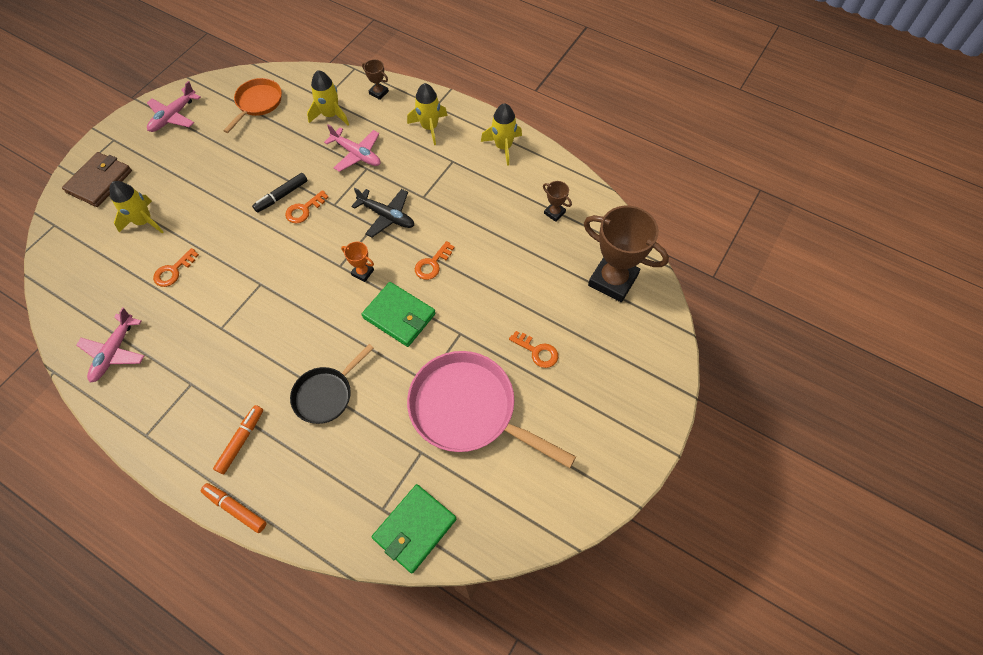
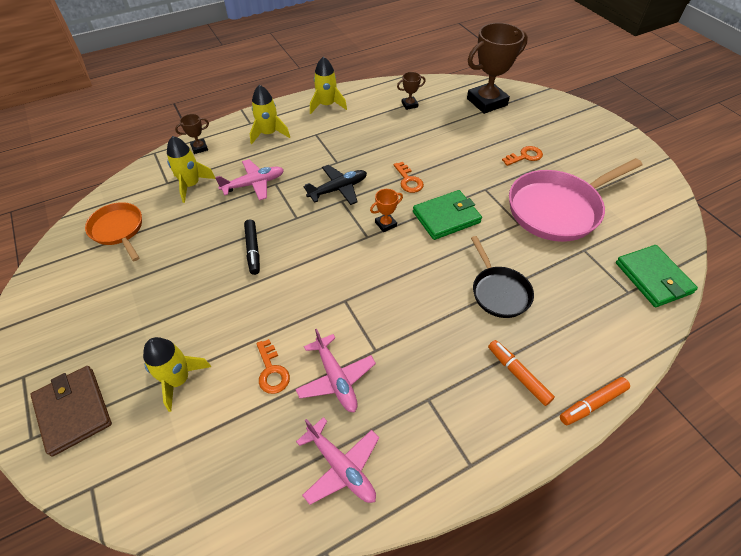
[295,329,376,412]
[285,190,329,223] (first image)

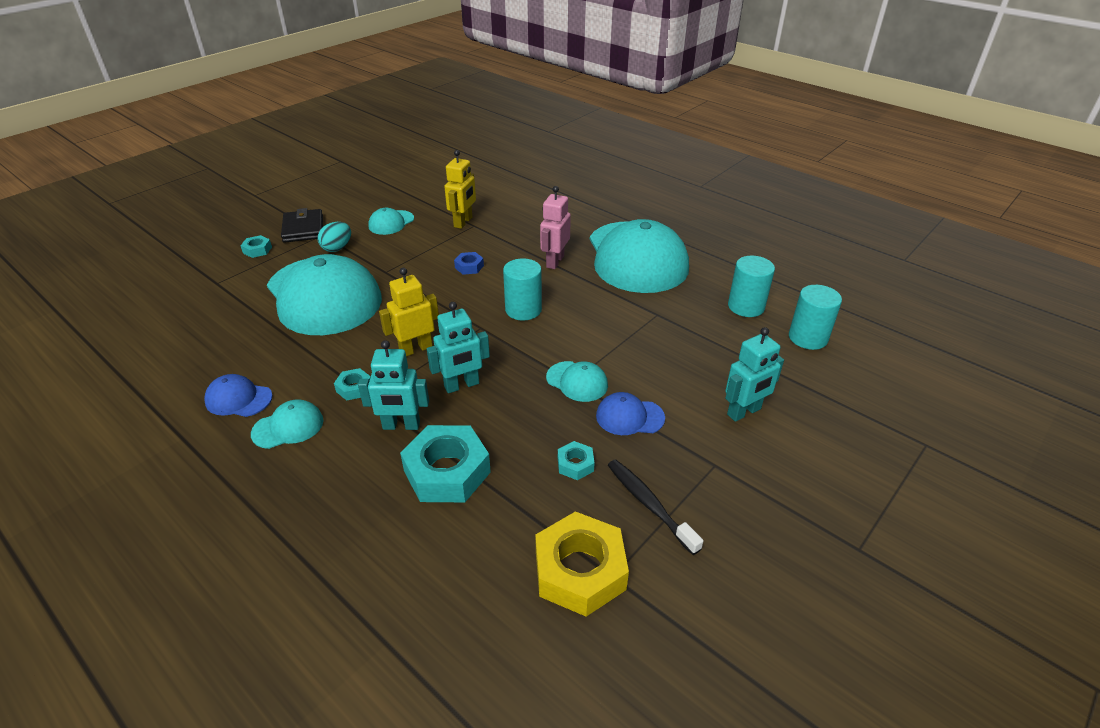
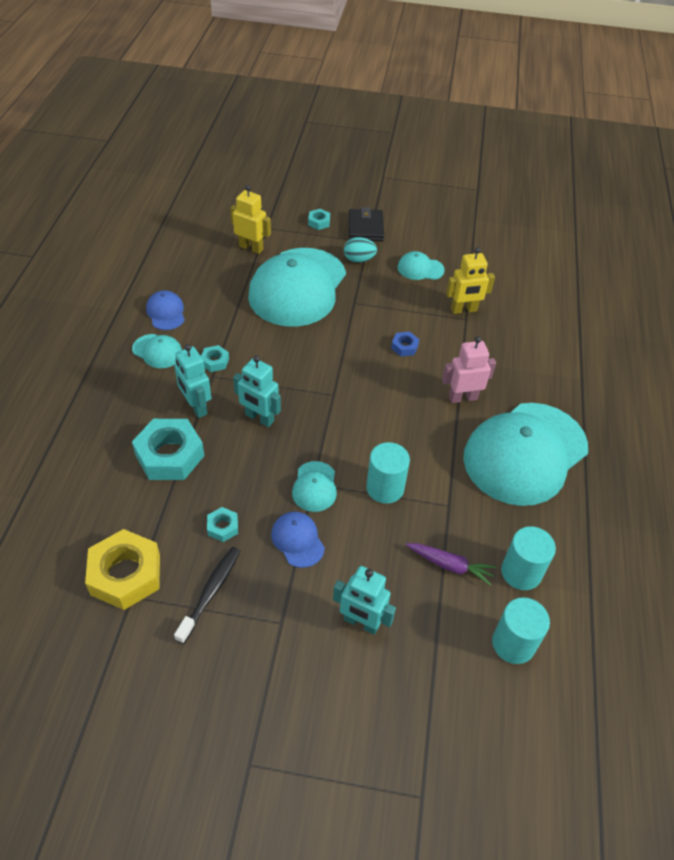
[348,207,384,242]
[230,185,271,254]
[366,442,410,504]
[406,543,497,586]

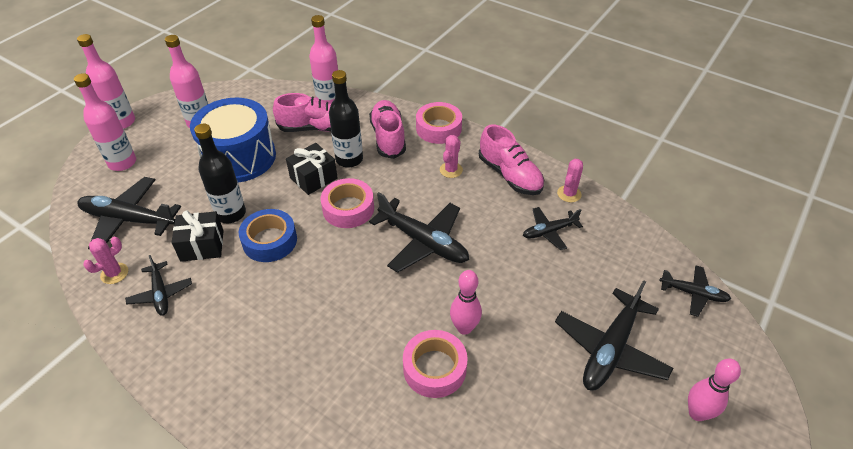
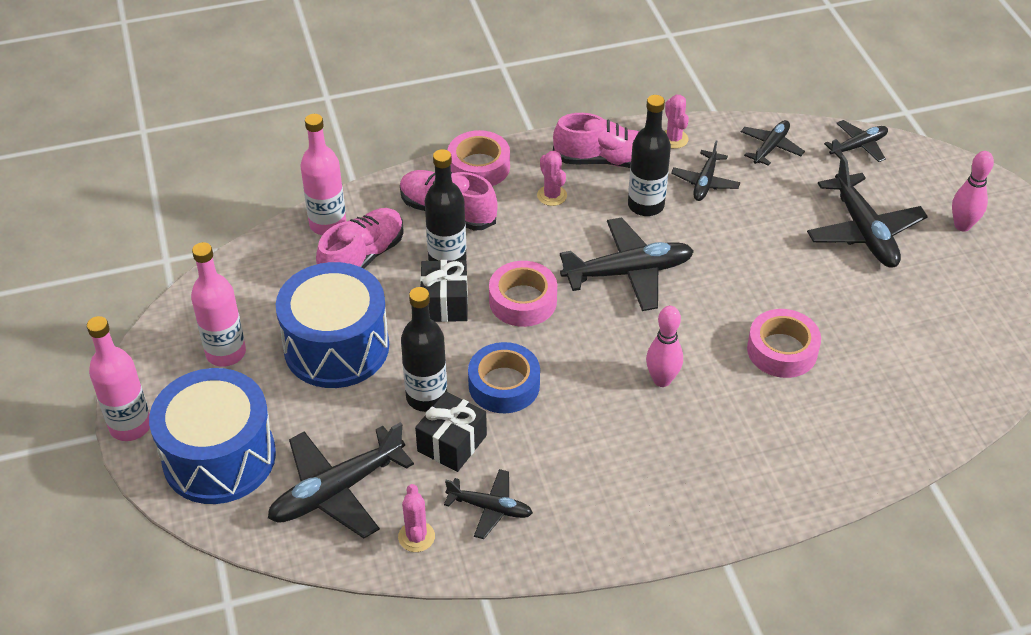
[149,368,276,504]
[646,306,683,387]
[628,95,671,216]
[741,120,805,166]

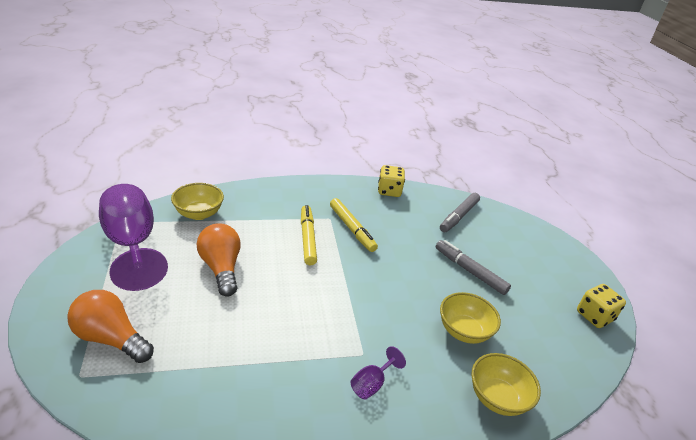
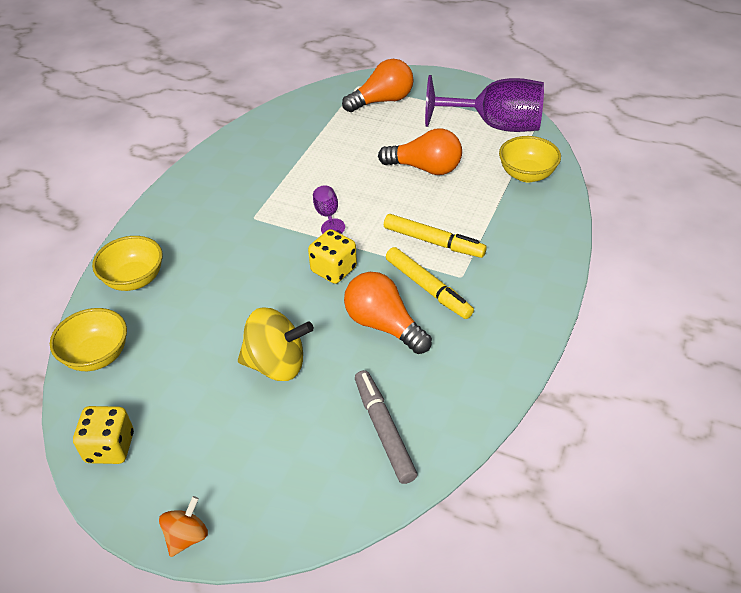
[386,247,474,319]
[313,185,345,234]
[308,229,357,284]
[238,307,314,381]
[50,308,127,371]
[159,496,208,557]
[344,272,432,354]

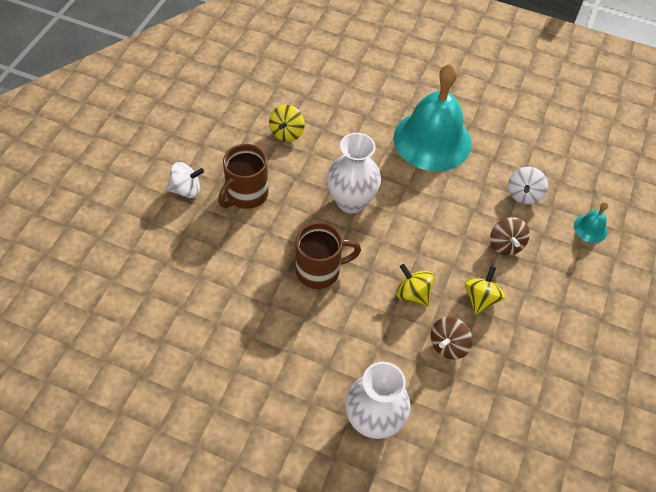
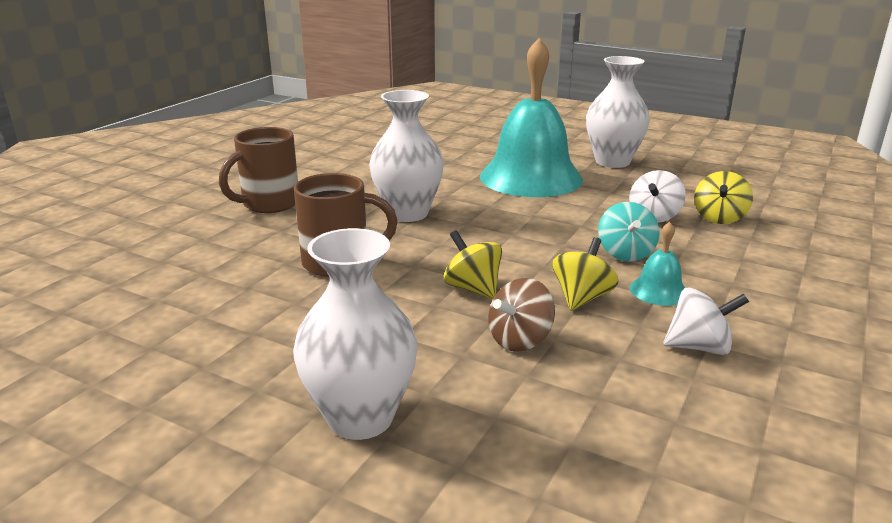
[663,287,749,355]
[694,171,753,224]
[598,202,660,262]
[630,222,685,306]
[586,56,650,168]

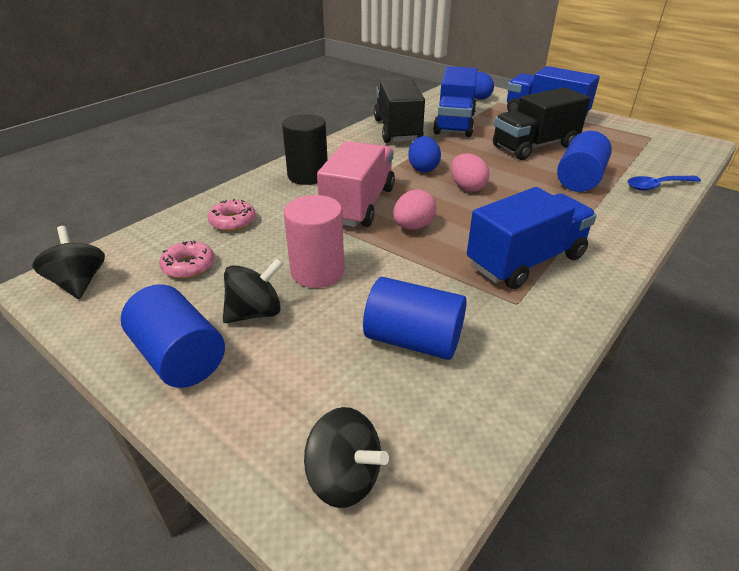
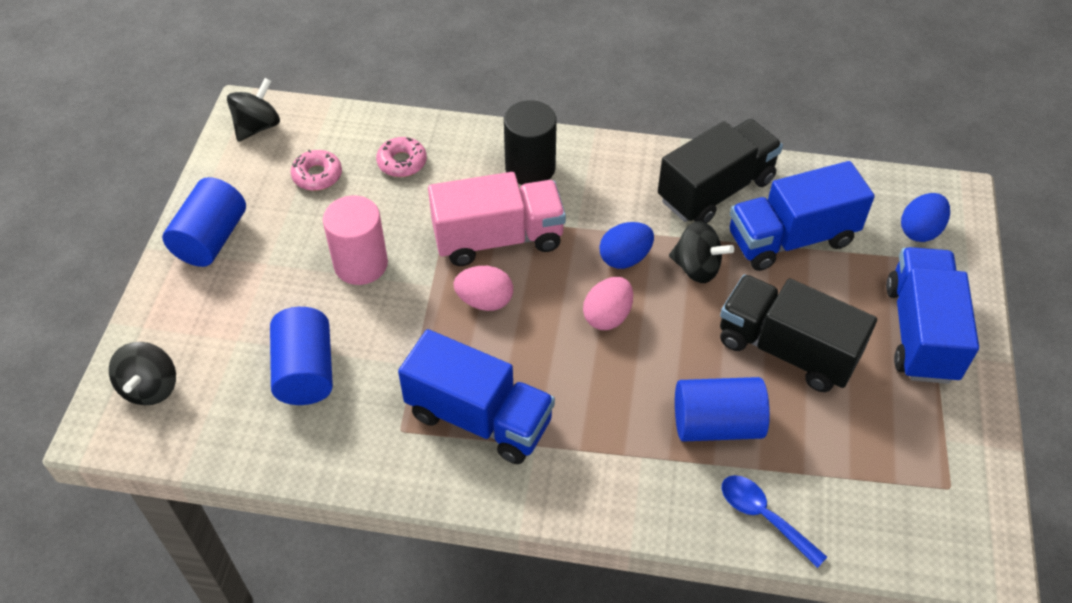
[669,221,734,283]

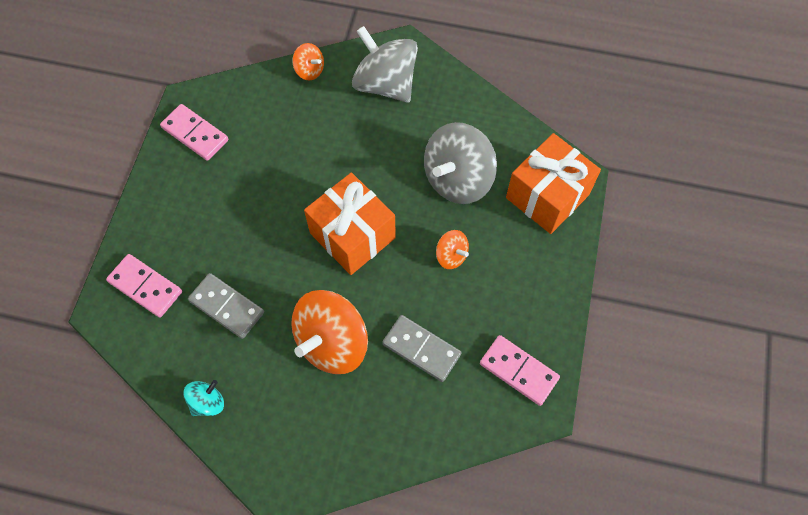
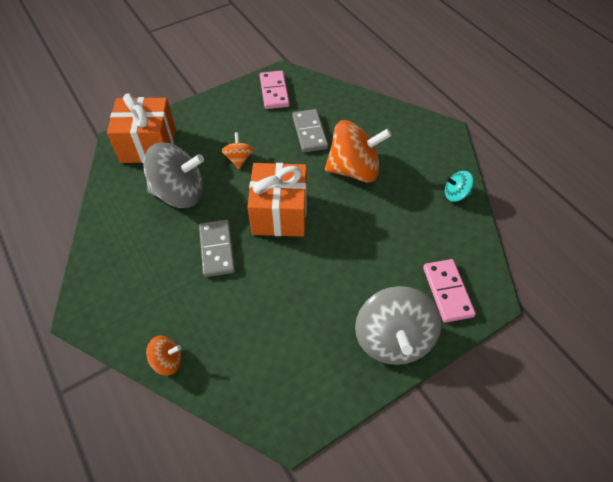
[160,104,228,161] (first image)
[199,220,235,277]
[146,336,181,376]
[355,286,442,365]

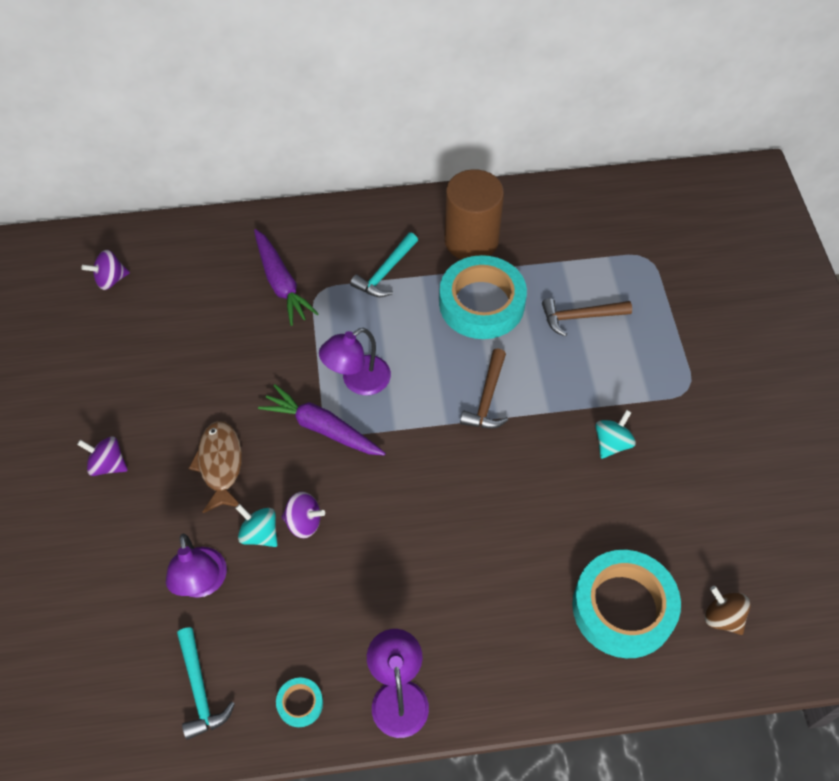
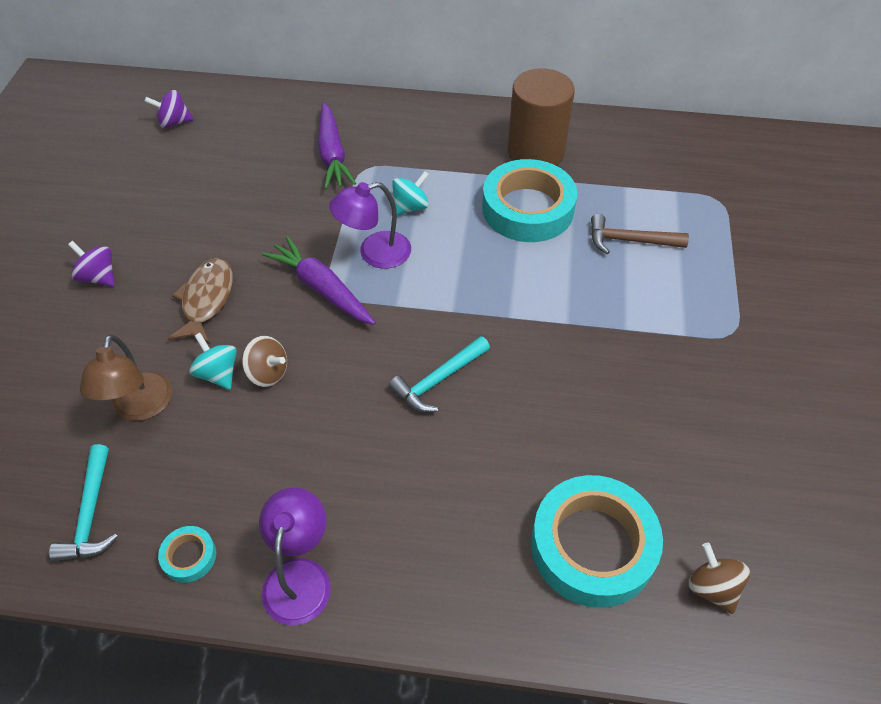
[80,335,172,421]
[242,336,287,387]
[389,336,490,412]
[460,348,508,429] (first image)
[392,171,429,215]

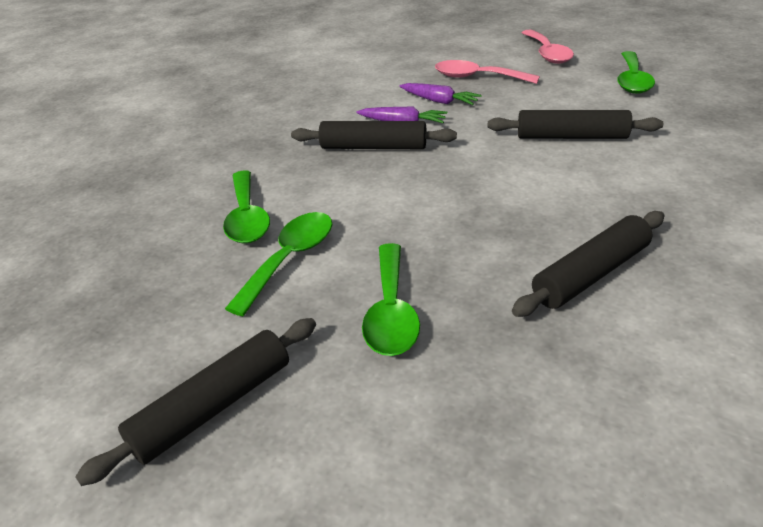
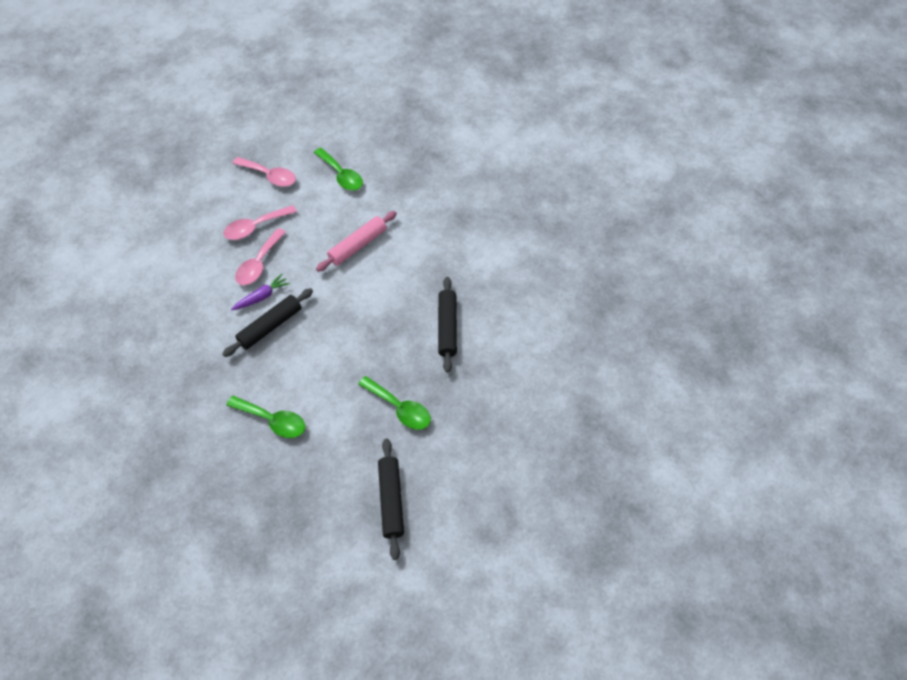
[225,212,332,316] (first image)
[235,228,286,285]
[316,211,397,272]

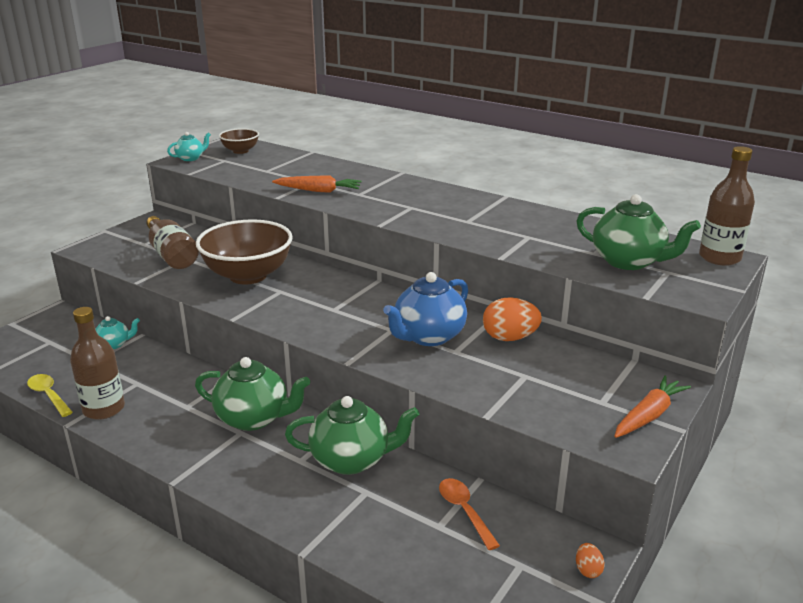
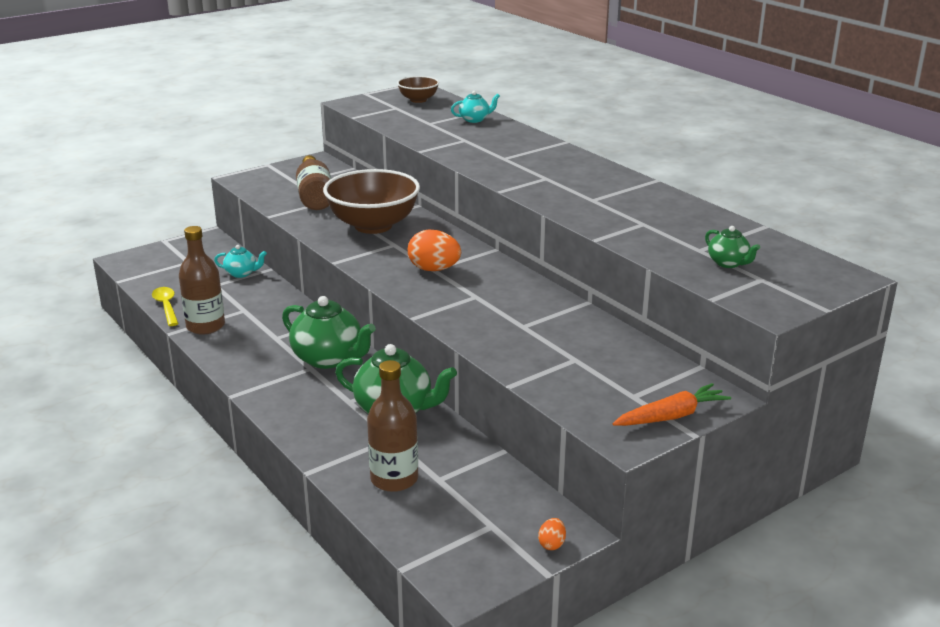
[451,91,500,123]
[272,175,362,193] (first image)
[383,272,468,346] (first image)
[439,478,500,550] (first image)
[408,229,461,271]
[705,226,761,268]
[367,360,418,492]

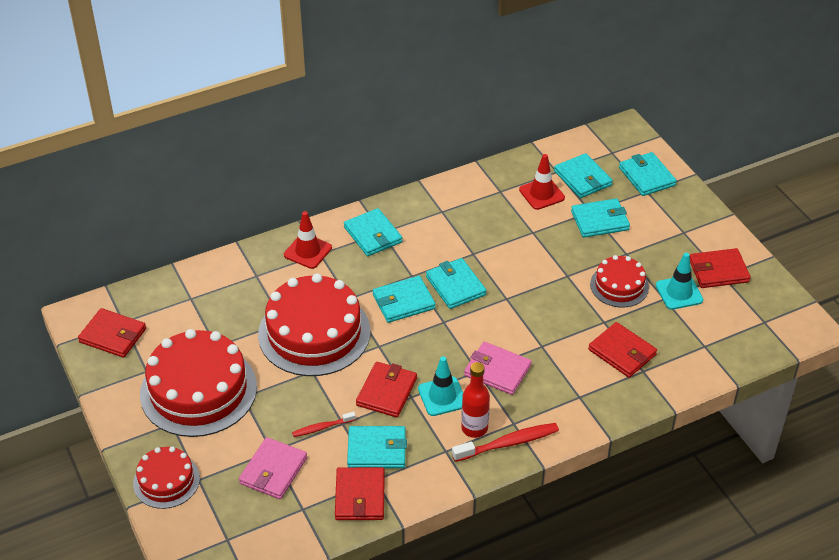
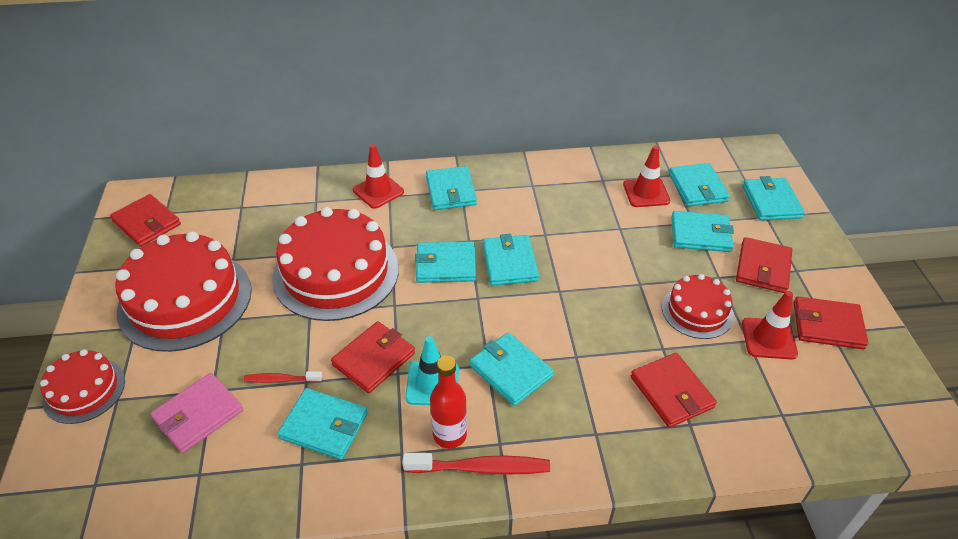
[736,237,792,293]
[470,332,554,406]
[742,291,798,360]

